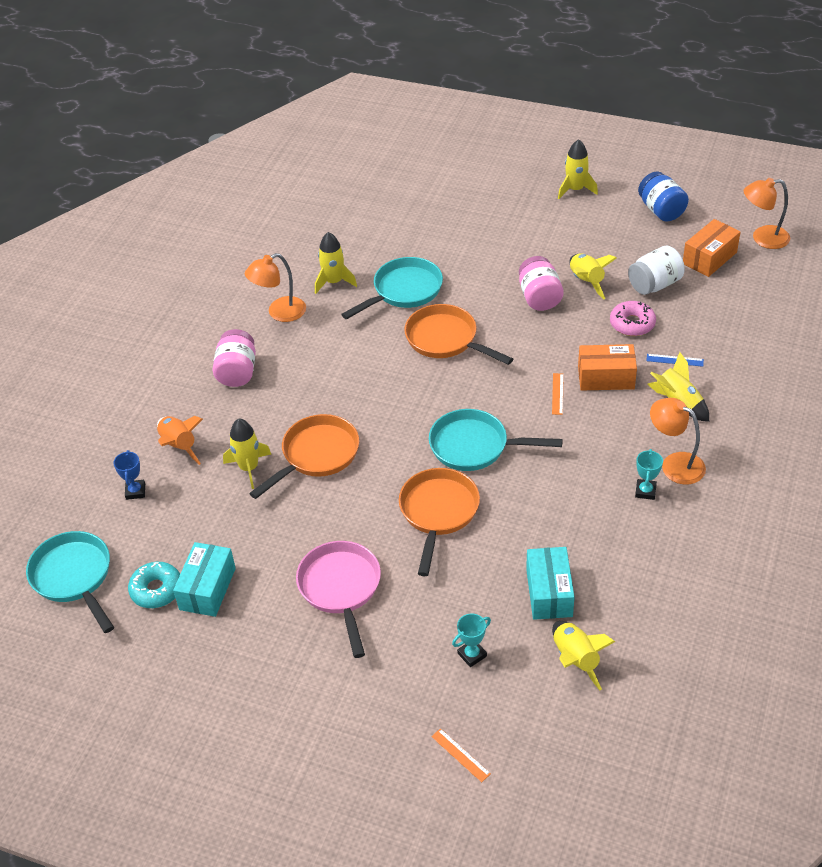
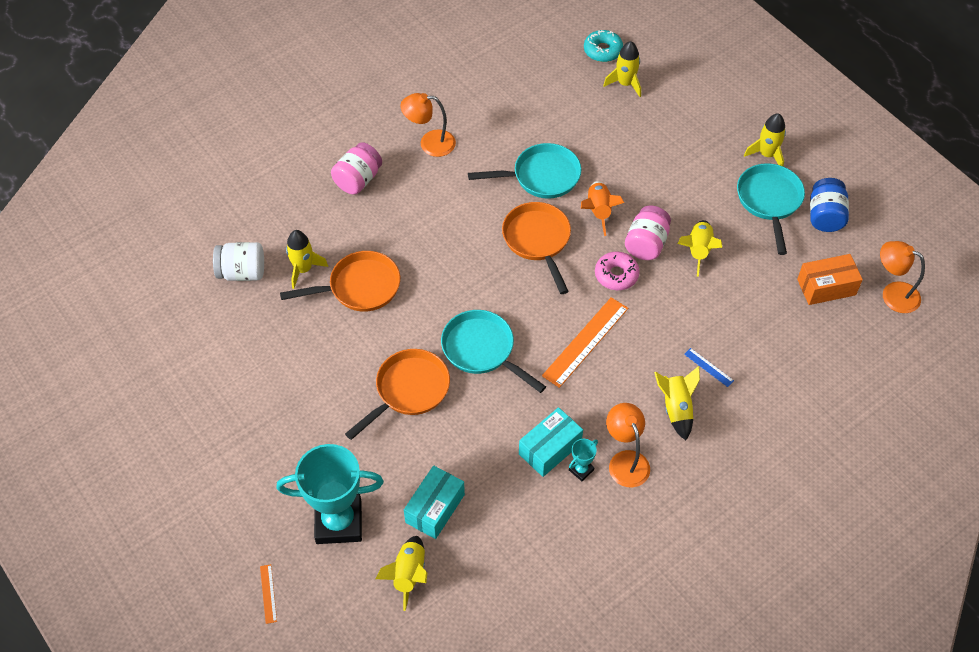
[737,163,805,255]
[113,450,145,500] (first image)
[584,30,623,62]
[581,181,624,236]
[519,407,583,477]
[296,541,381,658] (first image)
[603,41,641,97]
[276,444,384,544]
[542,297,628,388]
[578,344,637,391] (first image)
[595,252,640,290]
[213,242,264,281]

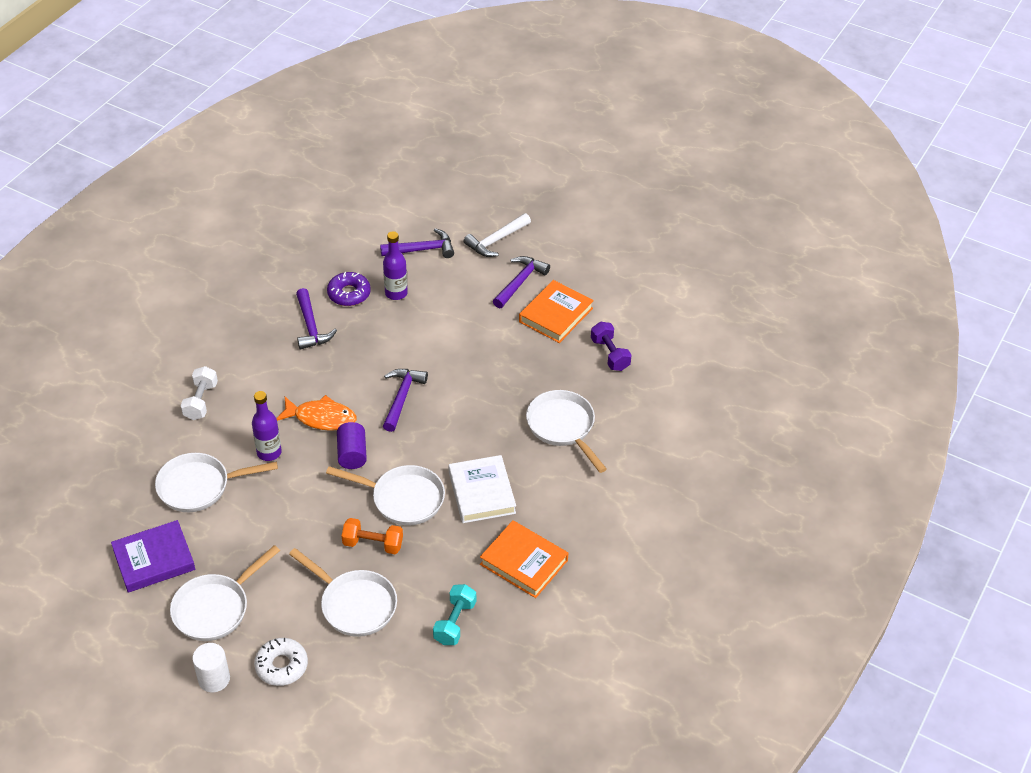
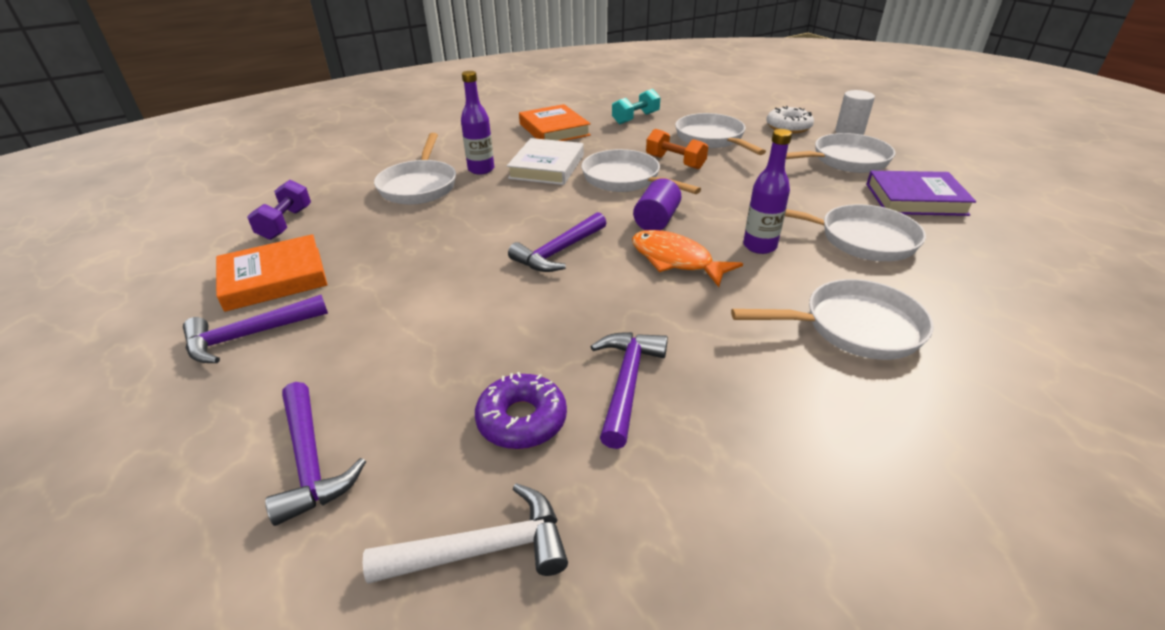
[731,279,934,360]
[265,382,366,526]
[461,71,494,175]
[363,483,568,584]

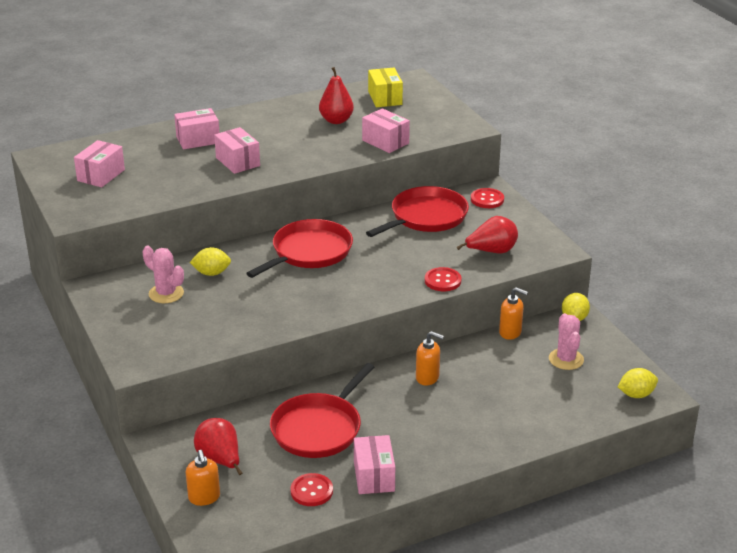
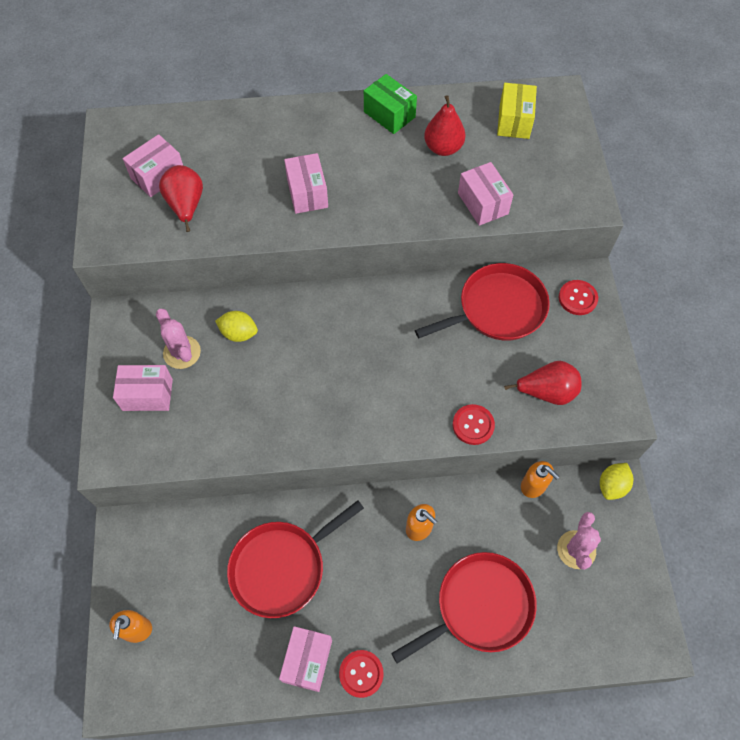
[113,365,173,411]
[159,165,203,232]
[391,552,537,663]
[339,650,384,698]
[618,368,658,398] (first image)
[364,74,417,134]

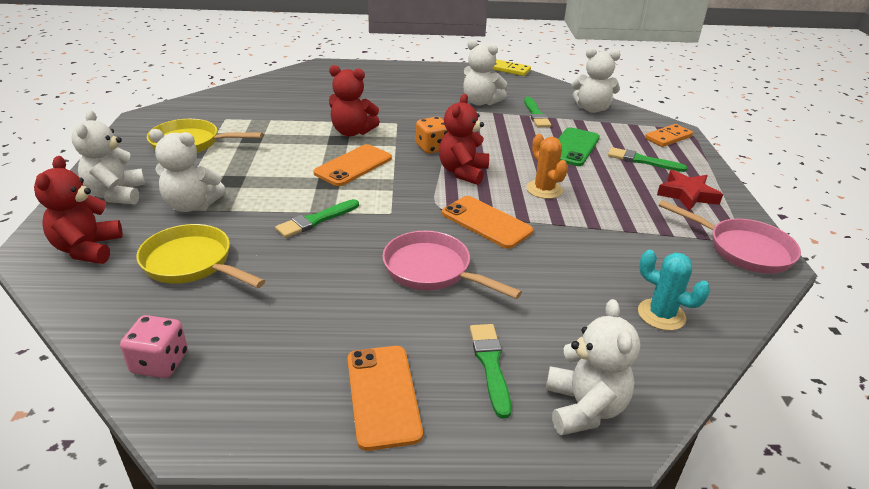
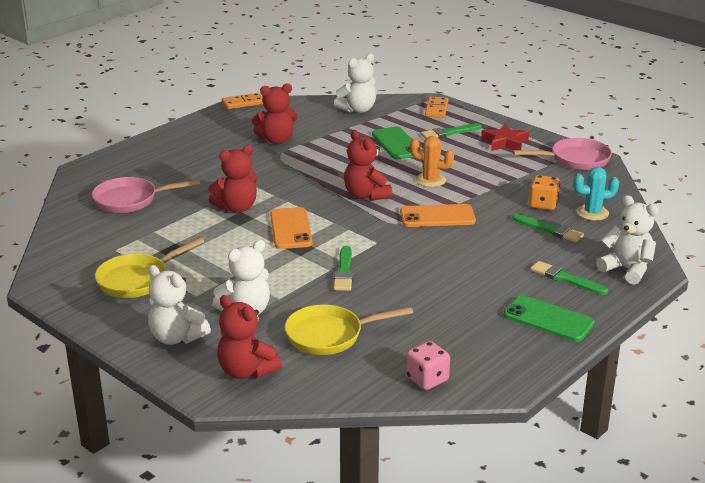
[504,295,595,342]
[92,177,200,213]
[529,175,560,210]
[252,84,298,144]
[222,93,263,109]
[512,214,584,242]

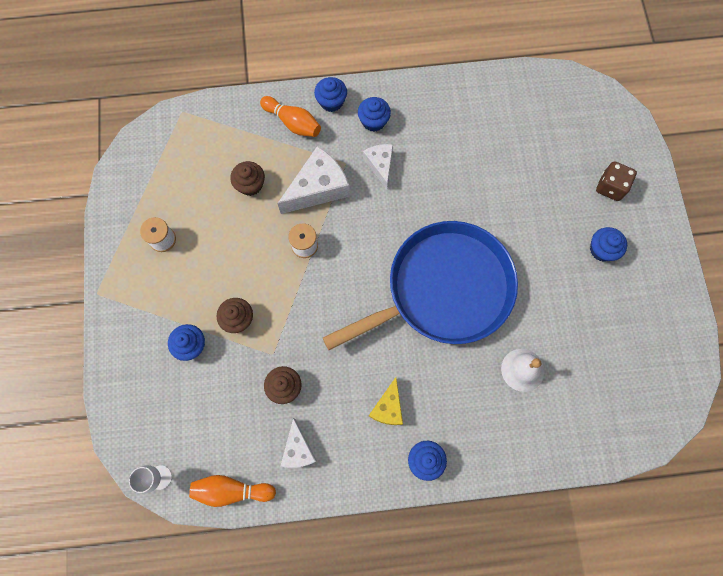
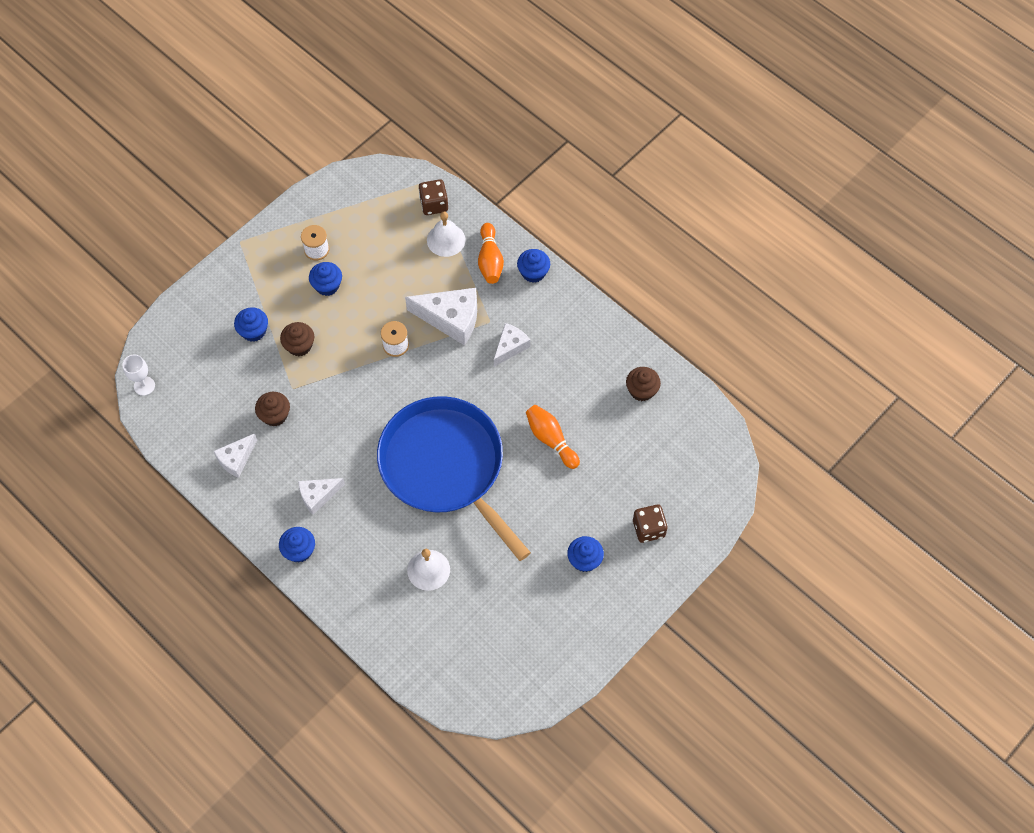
[526,405,580,469]
[626,367,661,401]
[377,396,531,561]
[309,262,342,296]
[298,478,345,515]
[419,179,448,215]
[427,212,466,257]

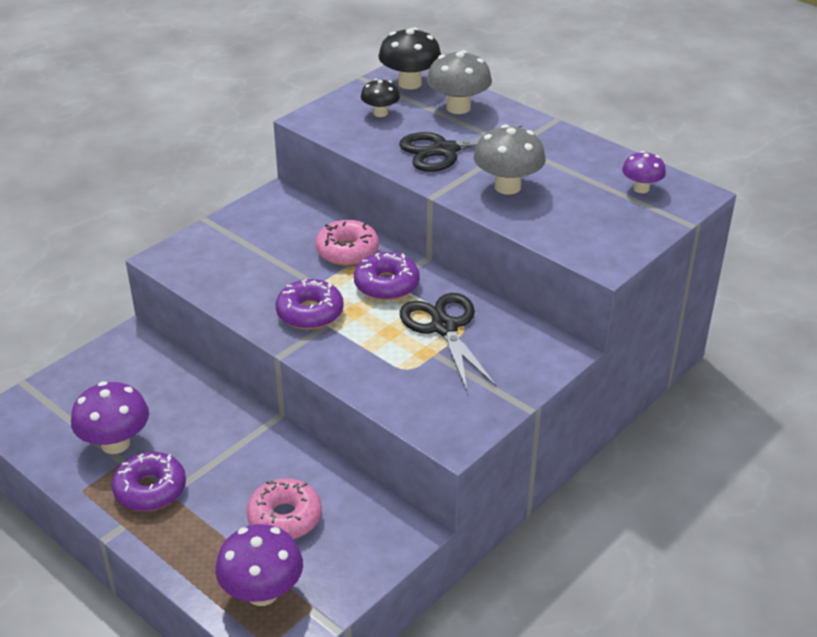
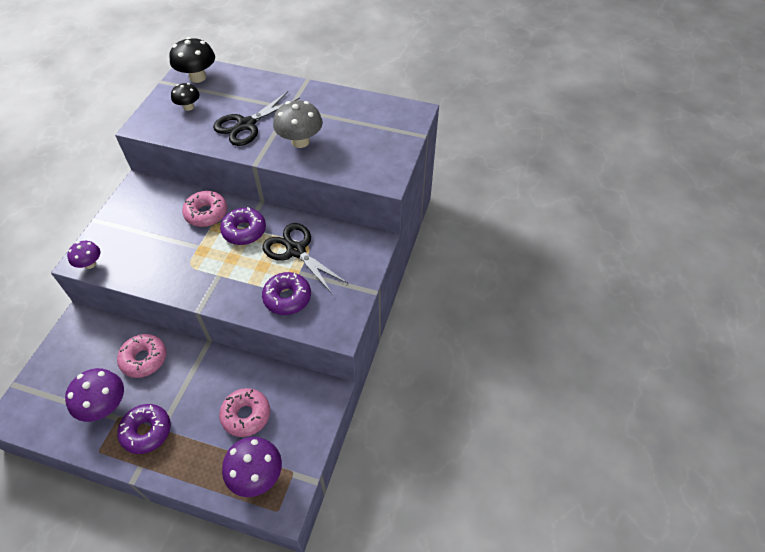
[262,272,311,315]
[427,50,492,114] (first image)
[67,241,100,269]
[117,334,166,378]

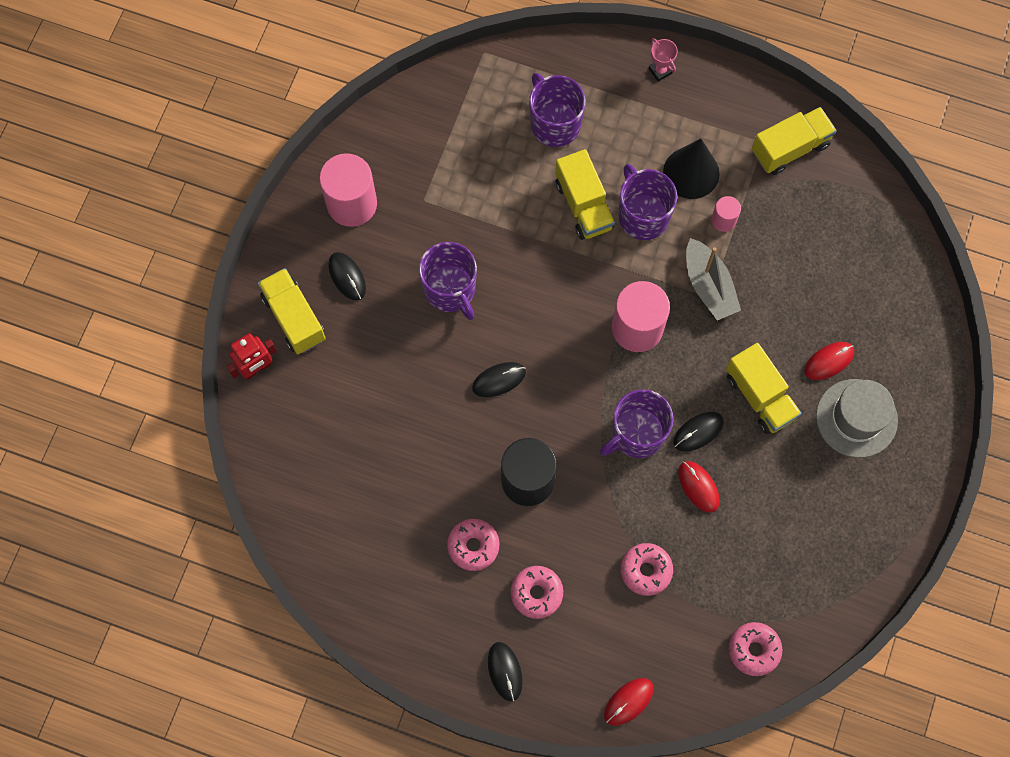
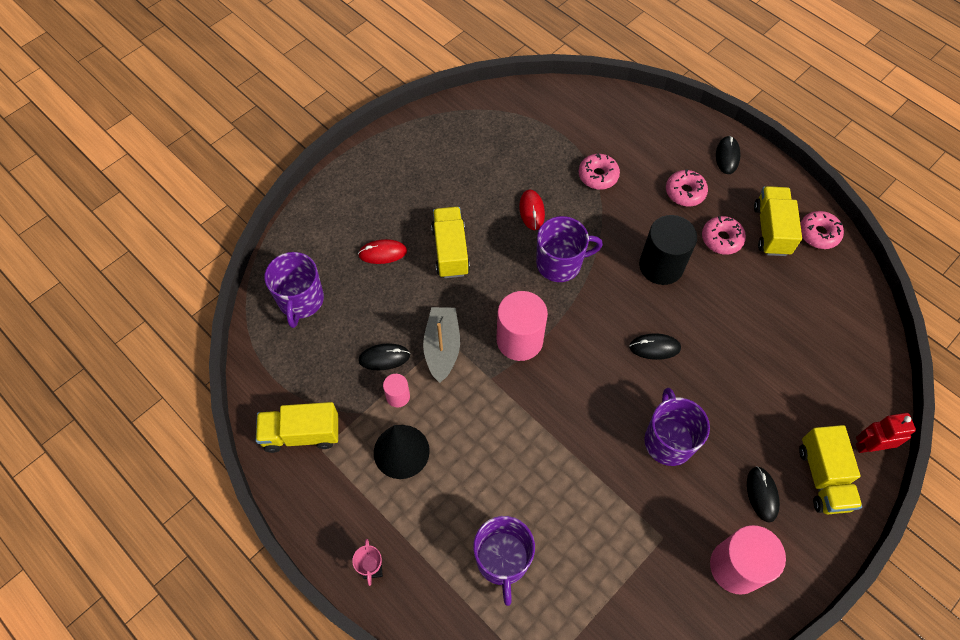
[754,186,802,256]
[604,678,654,726] (first image)
[265,252,324,328]
[358,343,410,370]
[800,211,844,249]
[816,379,898,458] (first image)

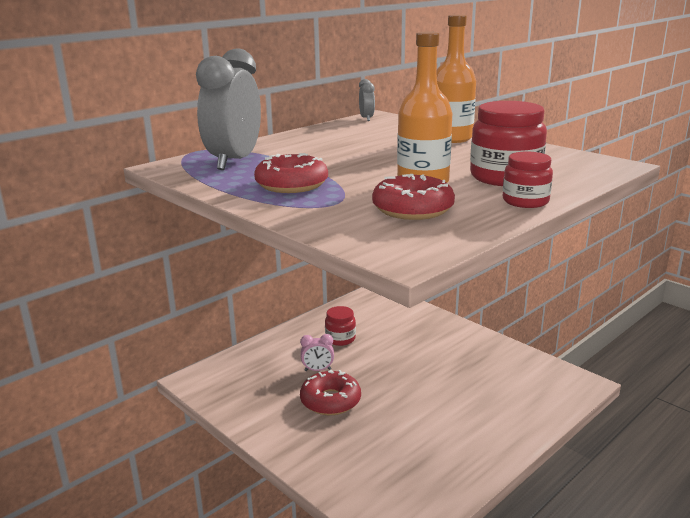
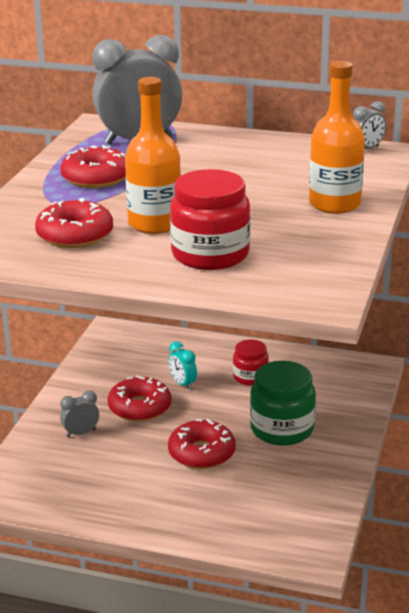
[168,341,197,390]
[503,151,553,208] (first image)
[60,391,99,437]
[168,419,235,469]
[250,361,316,445]

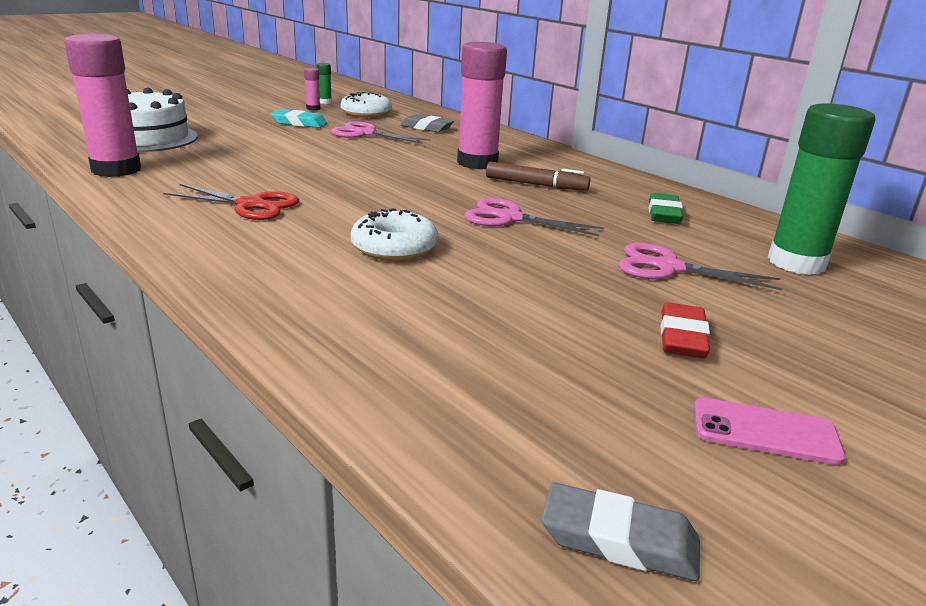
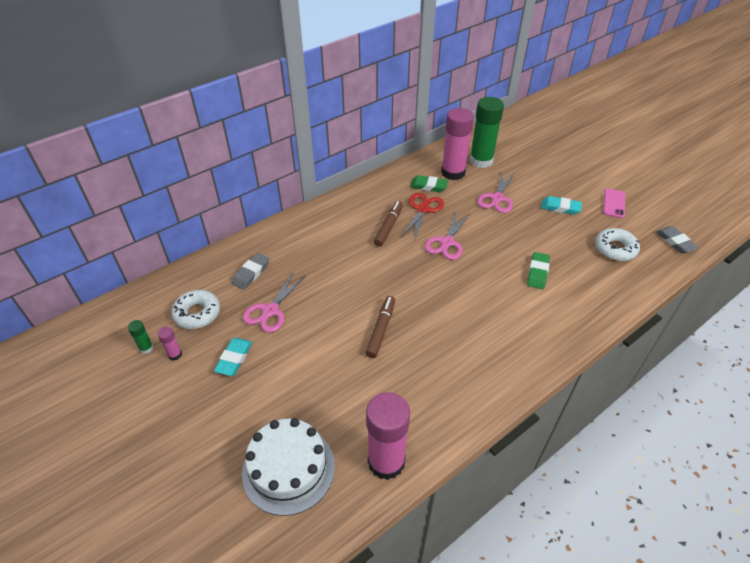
[402,193,444,239]
[595,228,640,261]
[441,108,474,180]
[656,226,699,253]
[541,196,582,215]
[366,296,395,358]
[527,252,550,289]

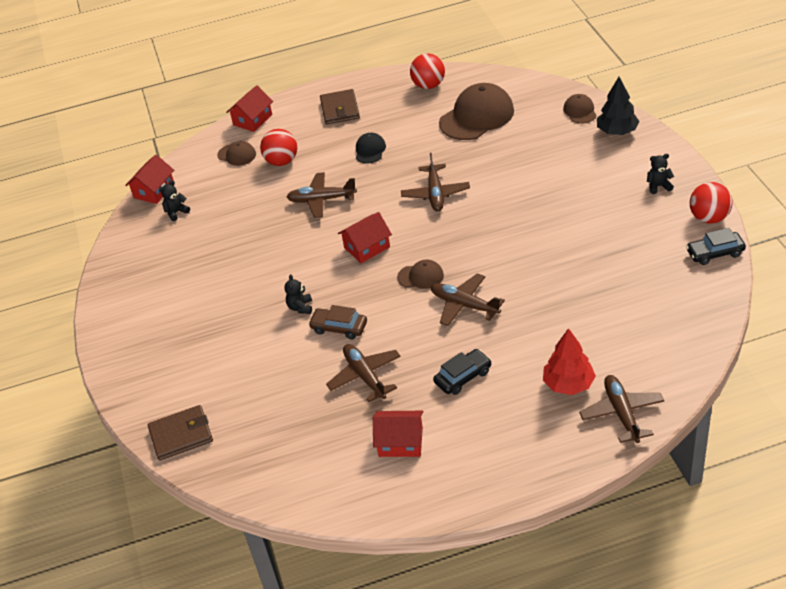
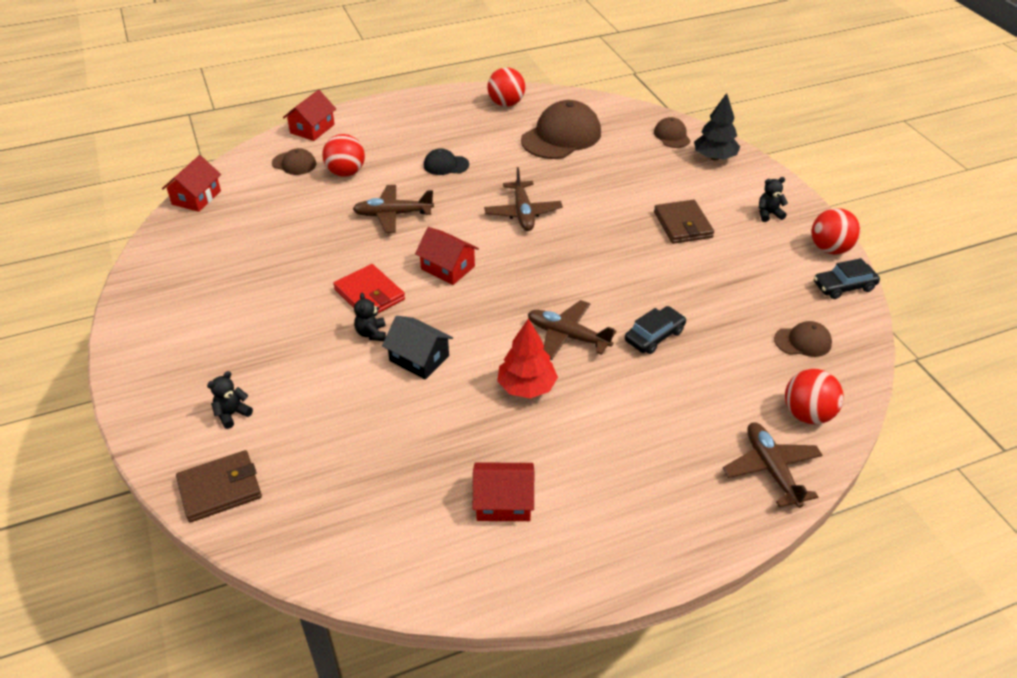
[207,371,253,429]
[382,316,453,380]
[654,200,714,244]
[326,344,401,402] (first image)
[415,227,479,285]
[424,148,469,175]
[774,321,832,357]
[625,306,686,354]
[497,319,558,398]
[333,264,405,313]
[785,369,844,425]

